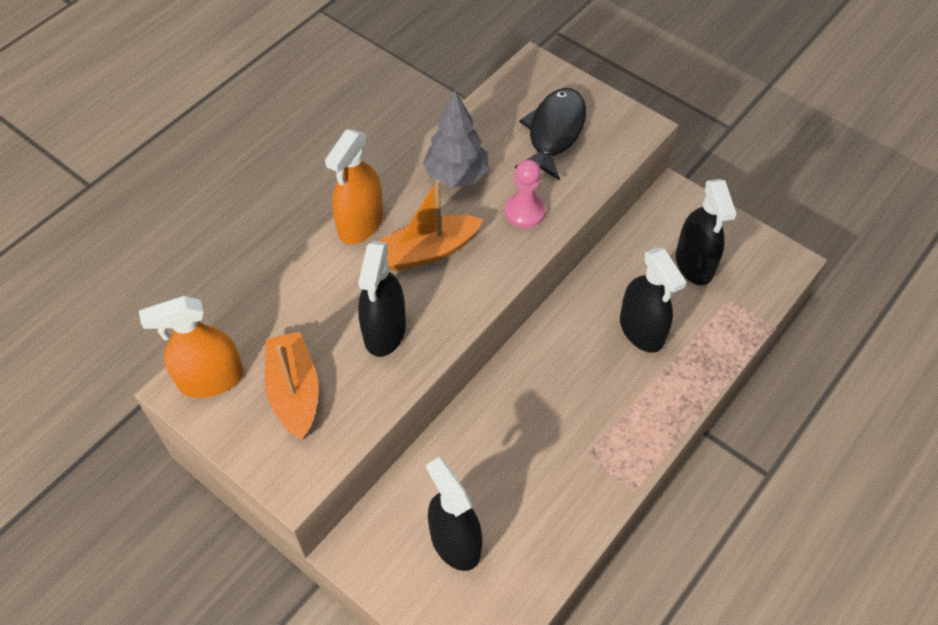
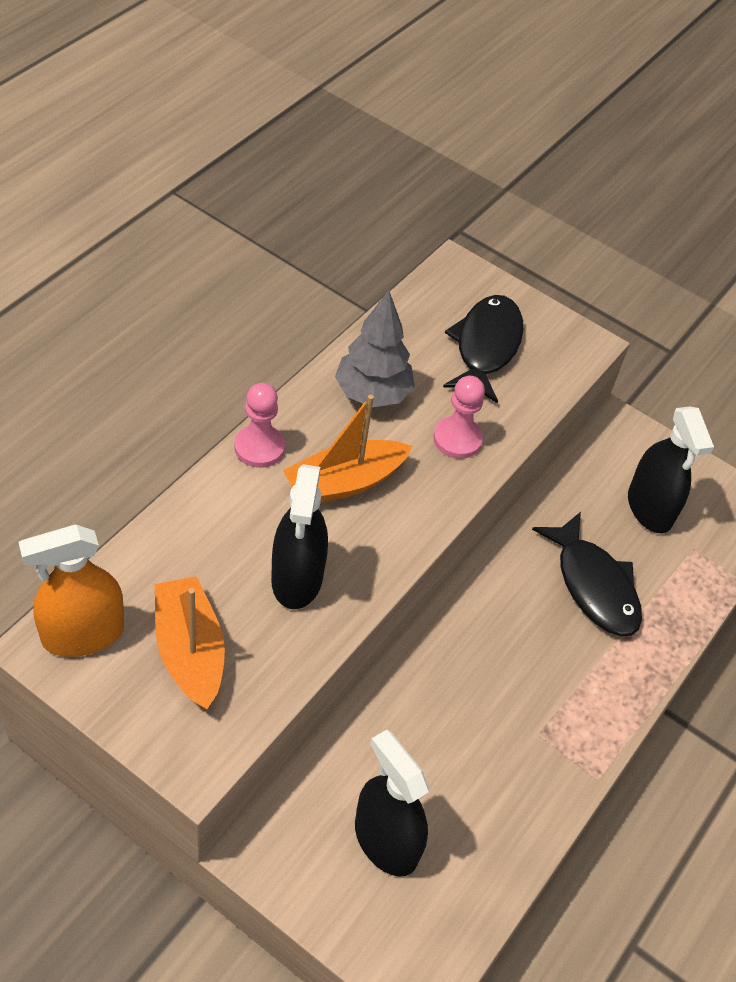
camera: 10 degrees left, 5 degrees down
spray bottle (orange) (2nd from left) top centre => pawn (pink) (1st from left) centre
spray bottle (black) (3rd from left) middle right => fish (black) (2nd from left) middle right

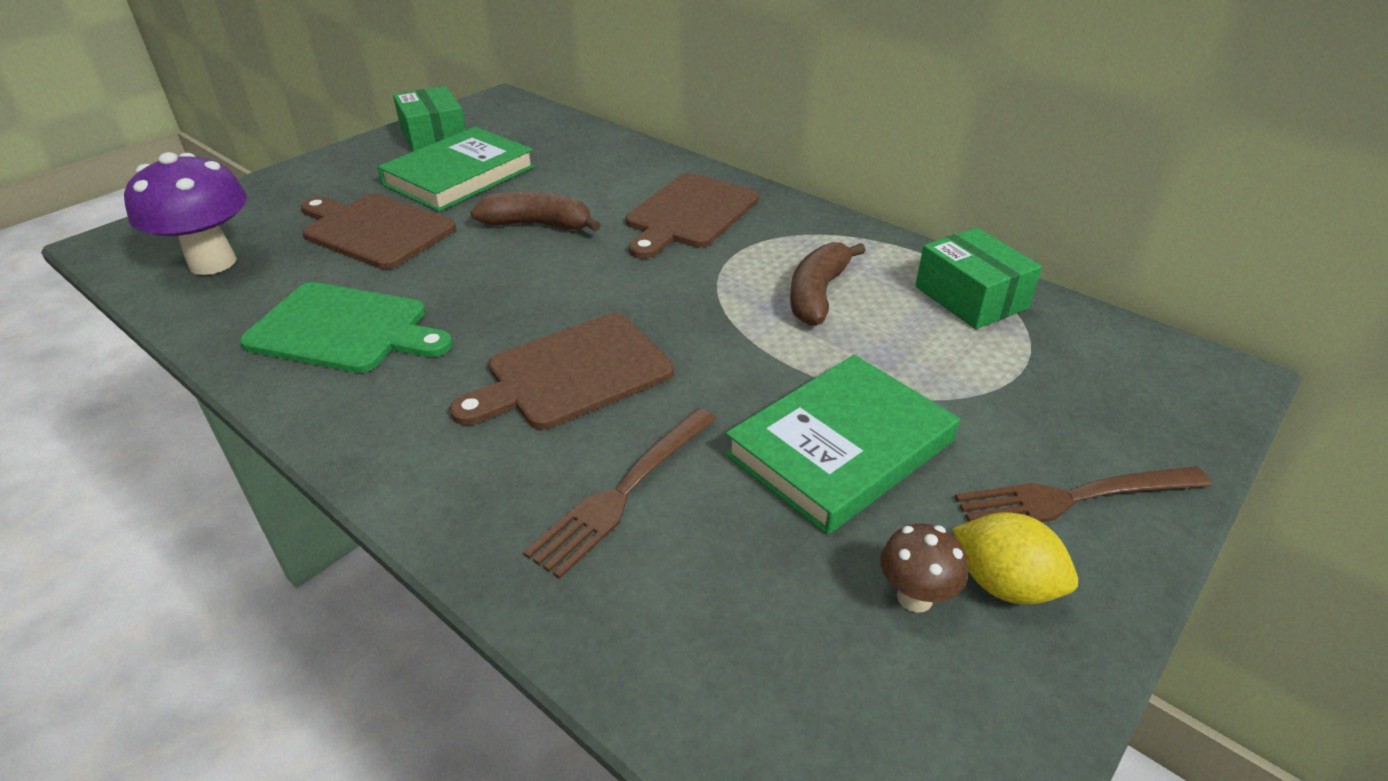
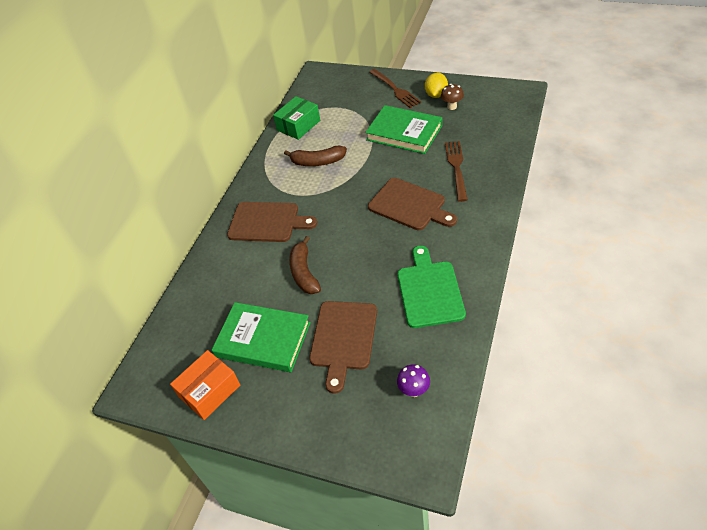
camera: 105 degrees left, 10 degrees up
box (green) (1st from left) top left => box (orange) bottom left
fork (brown) (1st from left in the first image) centre => fork (brown) (2nd from left) top centre, 105 degrees counterclockwise
mushroom (purple) top left => mushroom (purple) bottom centre, x0.51

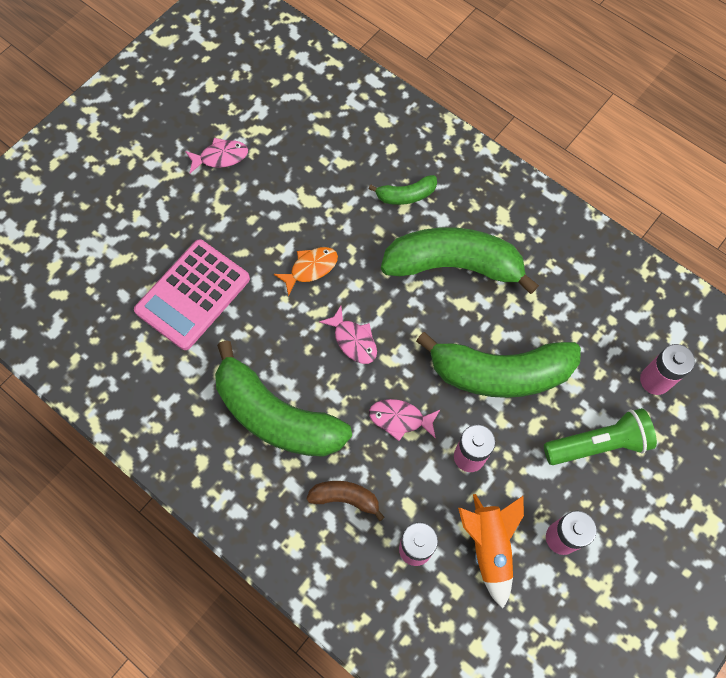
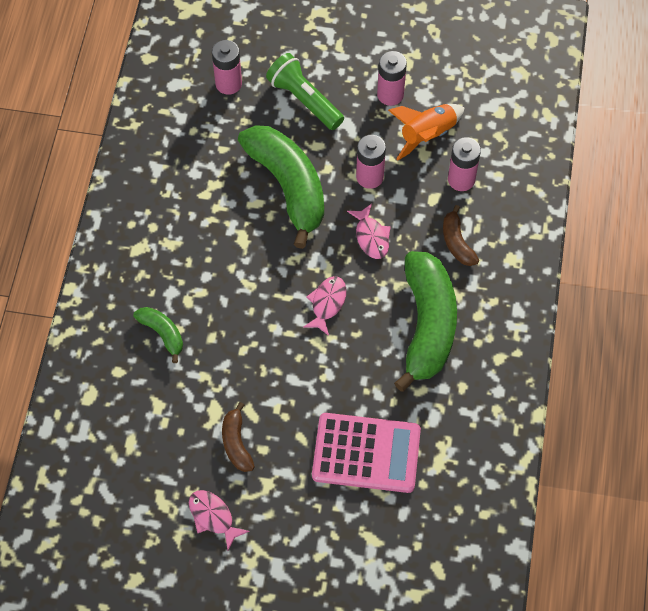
camera: 120 degrees left, 5 degrees down
fish (orange) centre => nothing
banana (green) (3rd from left) centre => nothing
nothing => banana (brown) (1st from left) bottom centre

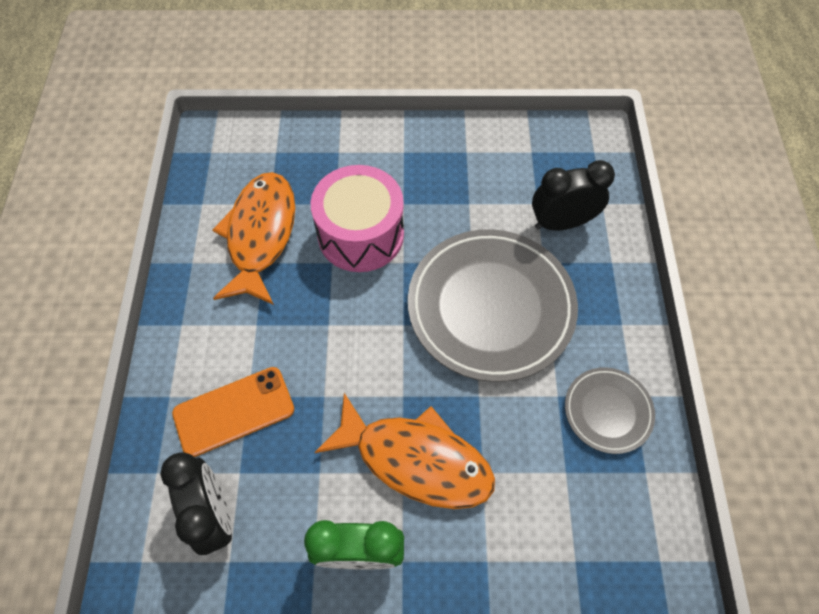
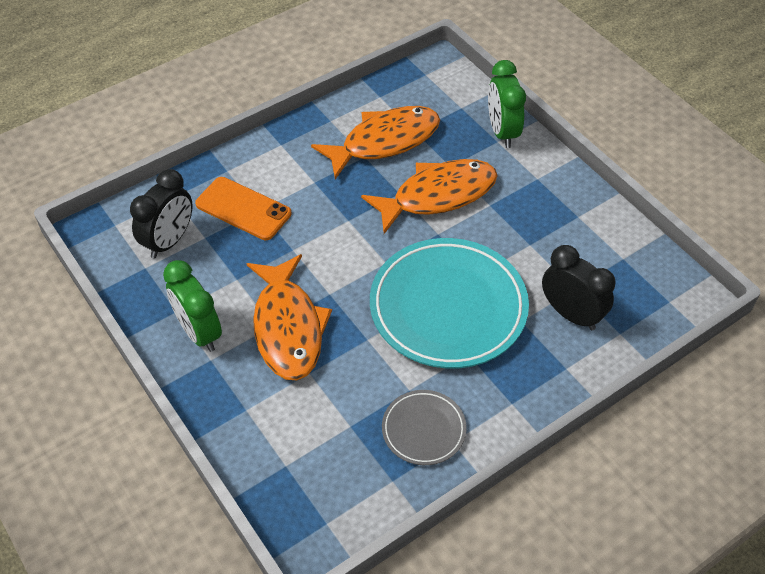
camera: 55 degrees right, 10 degrees down
nothing => clock (green) (2nd from left) top centre
drum (pink) centre => fish (orange) (3rd from left) centre
plate (grey) (1st from left) centre => plate (turquoise) centre

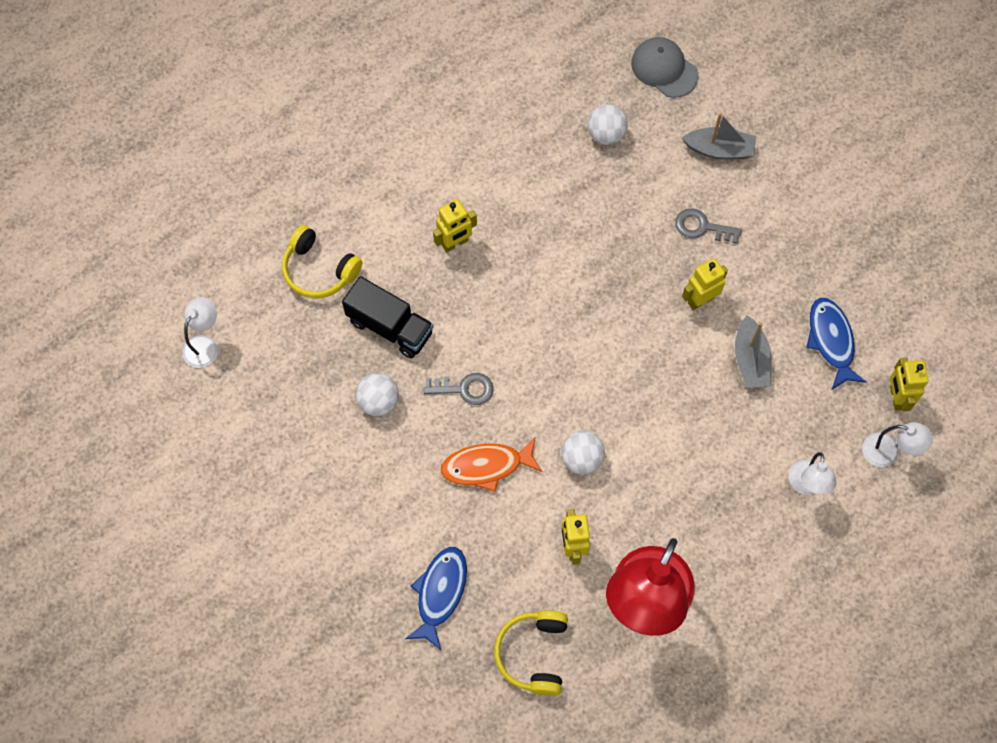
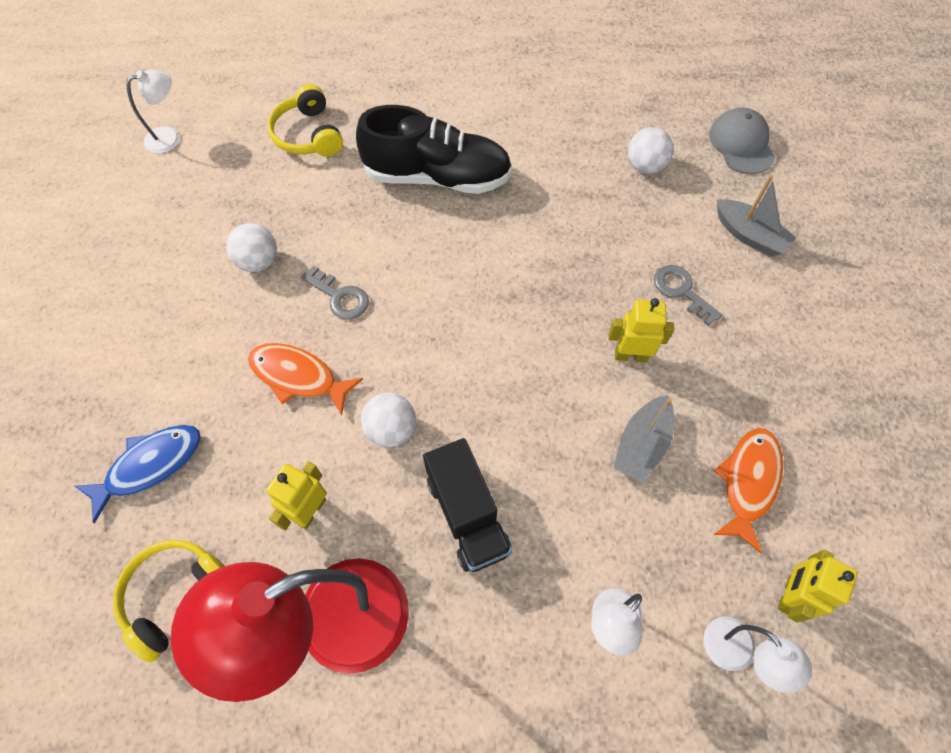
camera: 35 degrees right, 5 degrees down
truck (black) centre => truck (black) bottom centre, move
robot (yellow) (1st from left) top centre => shoe (black) top centre
fish (blue) (2nd from left) middle right => fish (orange) (2nd from left) middle right

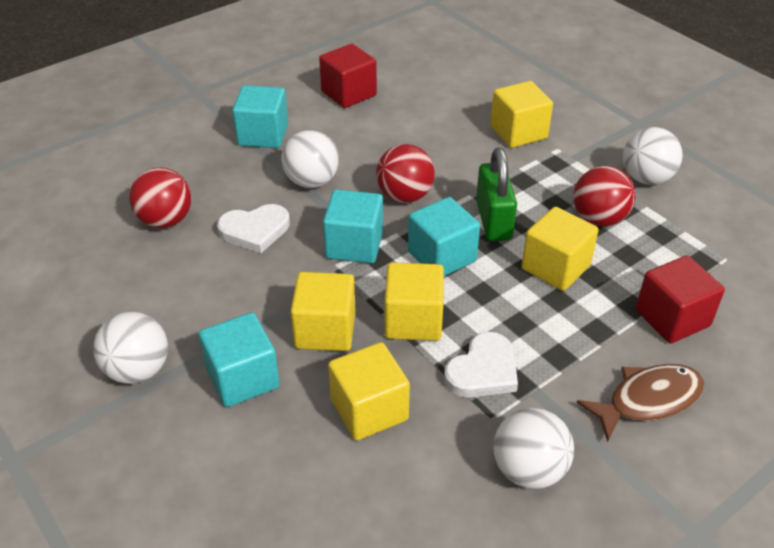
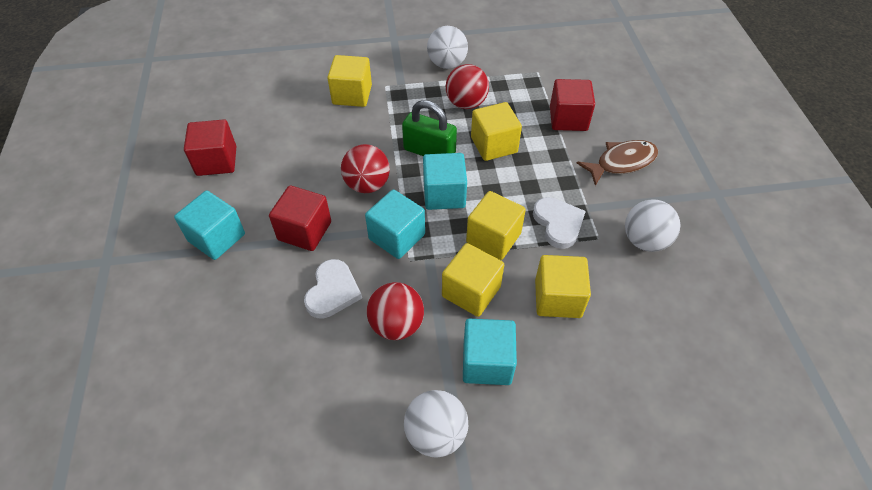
camera: 60 degrees left, 10 degrees up
ball (red) (1st from left in the first image) middle left => ball (red) (2nd from left) centre, move
ball (white) (2nd from left) top centre => cube (red) (2nd from left) centre
fish (brown) bottom right => fish (brown) top right, 60 degrees clockwise

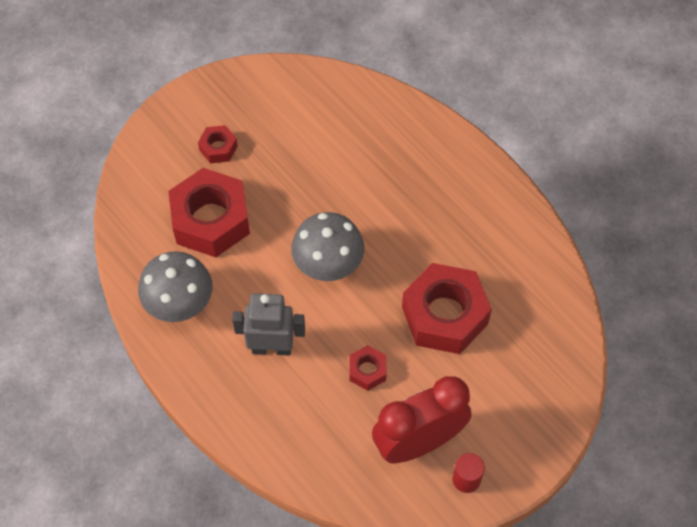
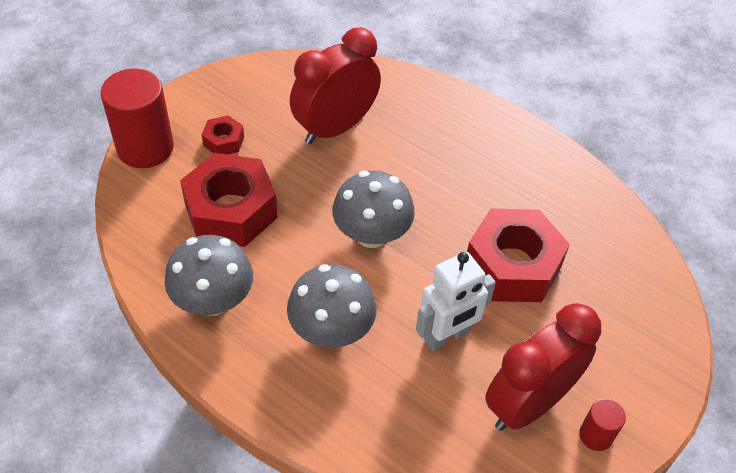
camera: 15 degrees left, 10 degrees down
nothing => cylinder (red) (1st from left) top left
nothing => clock (red) (1st from left) top centre
robot (grey) centre => mushroom (grey) (2nd from left) centre
nut (red) (3rd from left) bottom centre => robot (white) centre

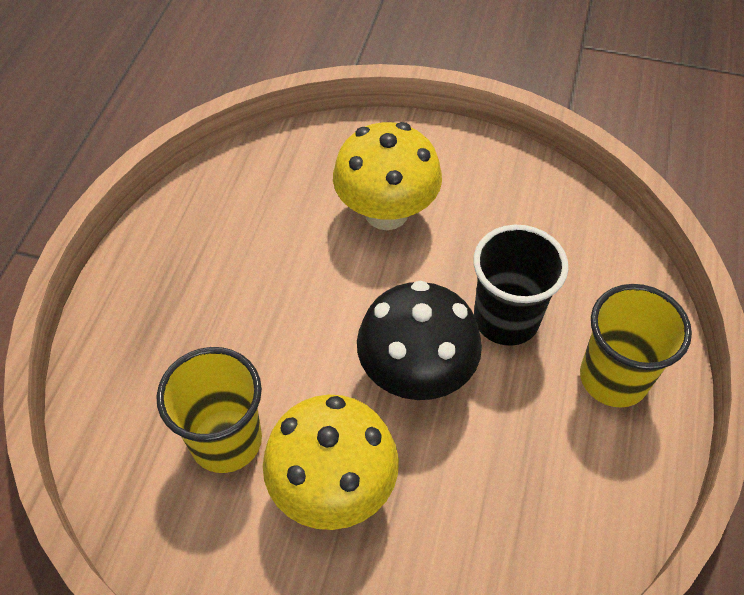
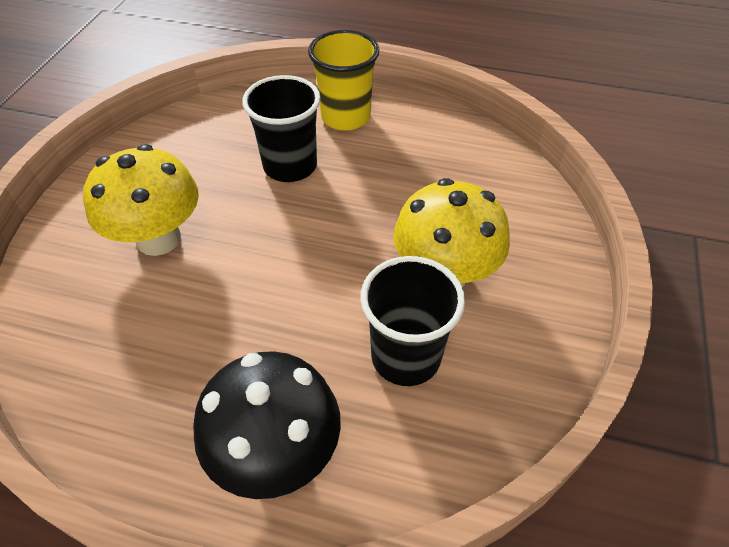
camera: 90 degrees left, 5 degrees down
mushroom (black) centre => mushroom (black) bottom centre, move
cup (yellow) (1st from left) bottom left => cup (black) (2nd from left) centre

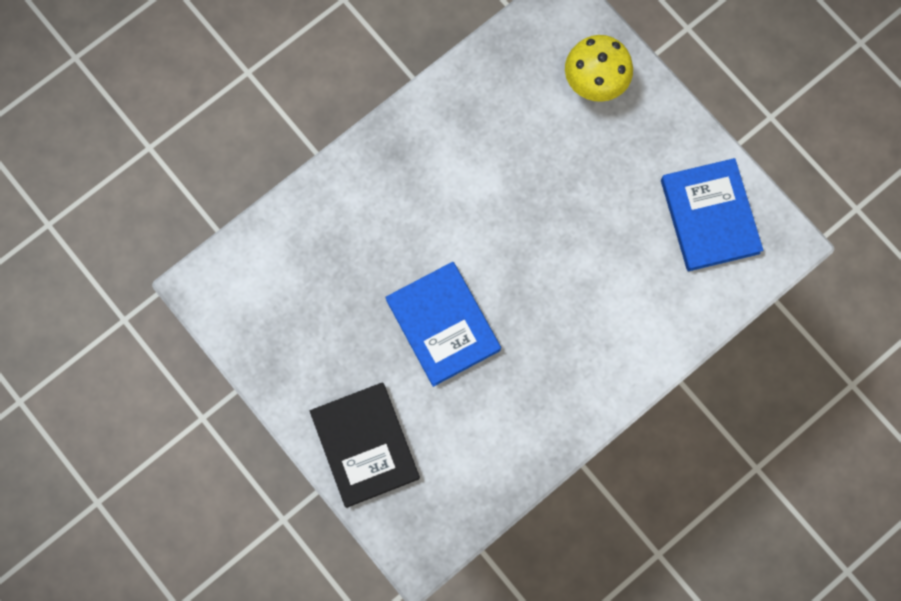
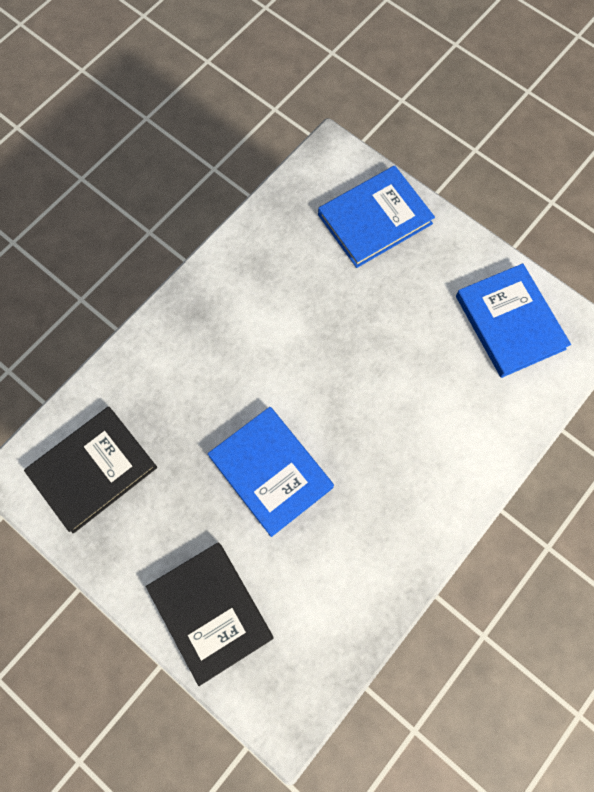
camera: 10 degrees left, 5 degrees down
nothing => book (black) (1st from left) middle left
mushroom (yellow) top centre => book (blue) (2nd from left) top centre

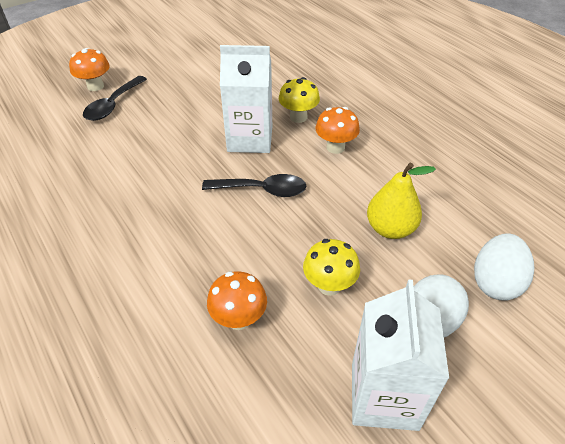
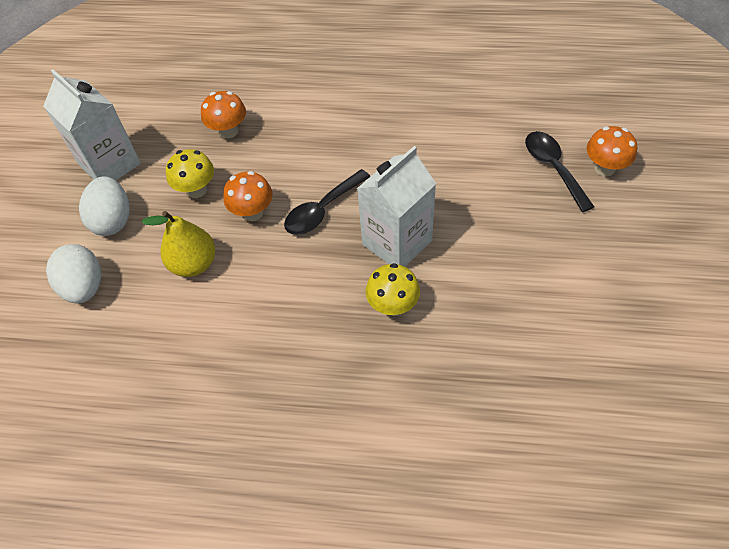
camera: 135 degrees right, 10 degrees up
mushroom (orange) (3rd from left in the first image) top centre => mushroom (orange) (2nd from left) centre, move

